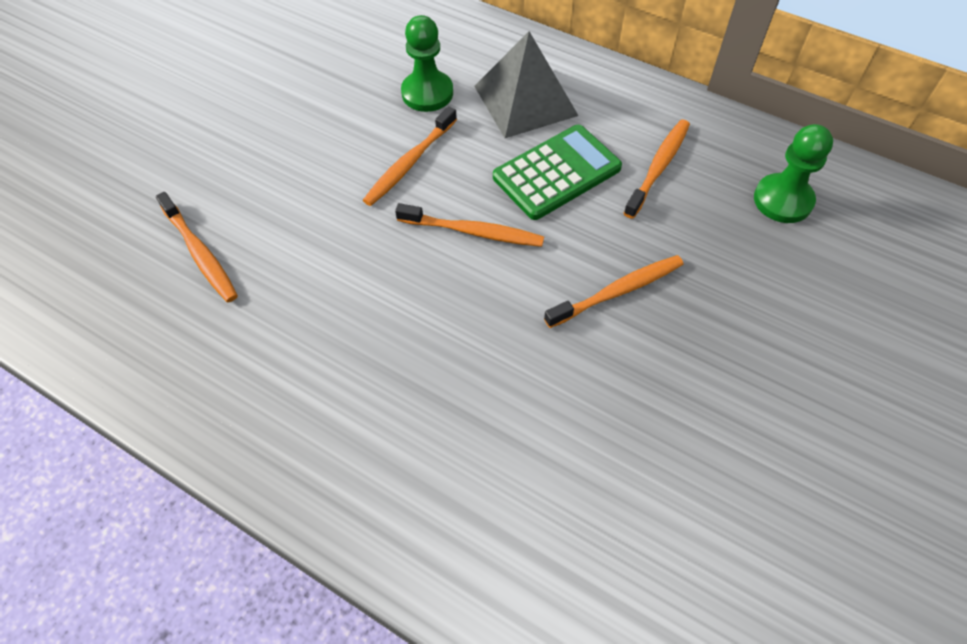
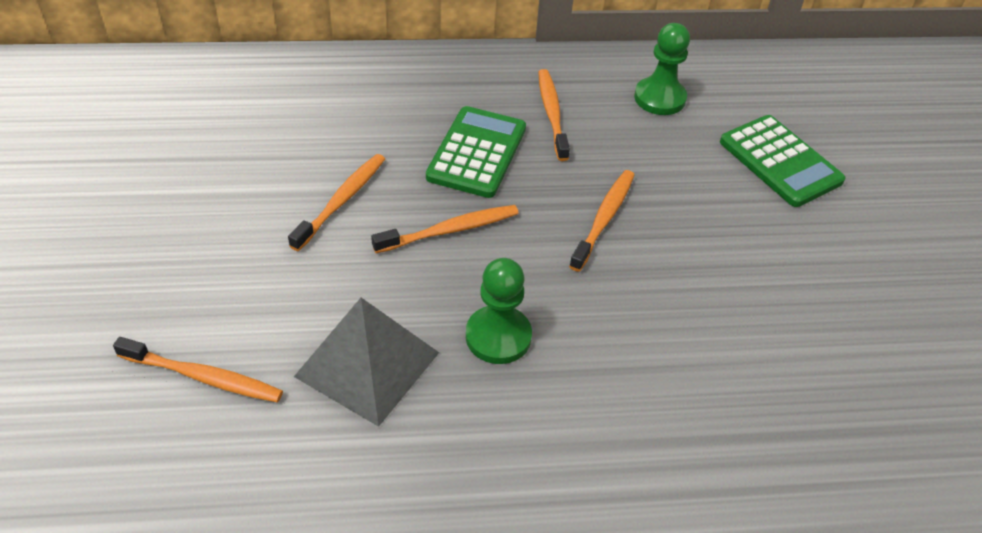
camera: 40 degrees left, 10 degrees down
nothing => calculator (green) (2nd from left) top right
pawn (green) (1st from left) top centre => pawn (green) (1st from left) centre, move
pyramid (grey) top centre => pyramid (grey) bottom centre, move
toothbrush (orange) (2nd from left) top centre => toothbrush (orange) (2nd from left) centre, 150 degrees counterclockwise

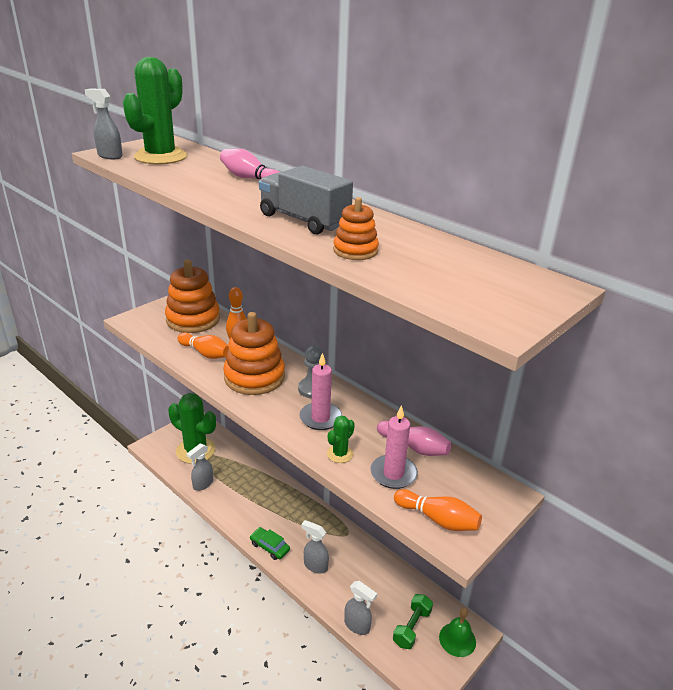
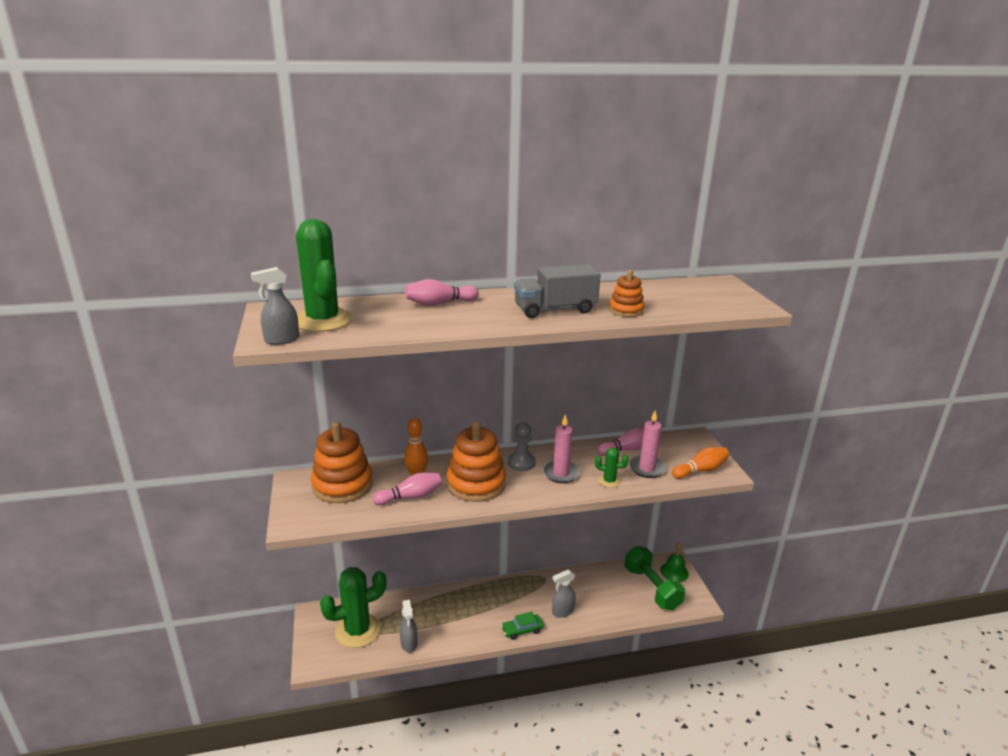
camera: 55 degrees left, 5 degrees down
spray bottle (grey) (4th from left) bottom centre => nothing
bowling pin (orange) (1st from left) middle left => bowling pin (pink) (1st from left) centre
cactus (green) (3rd from left) centre, 60 degrees counterclockwise
dumbbell (green) bottom centre, x1.61

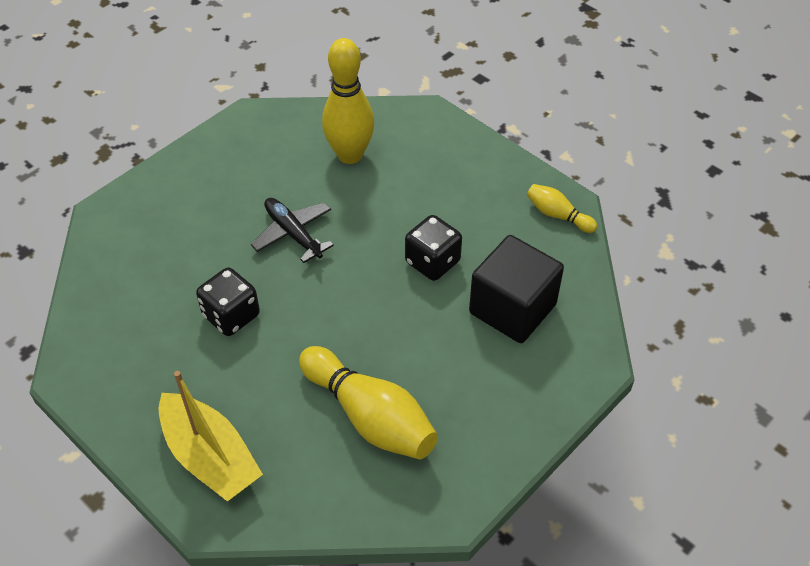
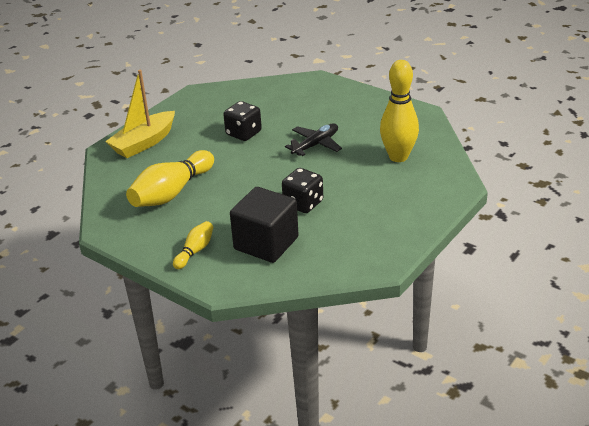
camera: 85 degrees right, 15 degrees down
bowling pin (yellow) (3rd from left in the first image) middle right => bowling pin (yellow) (2nd from left) middle left, move

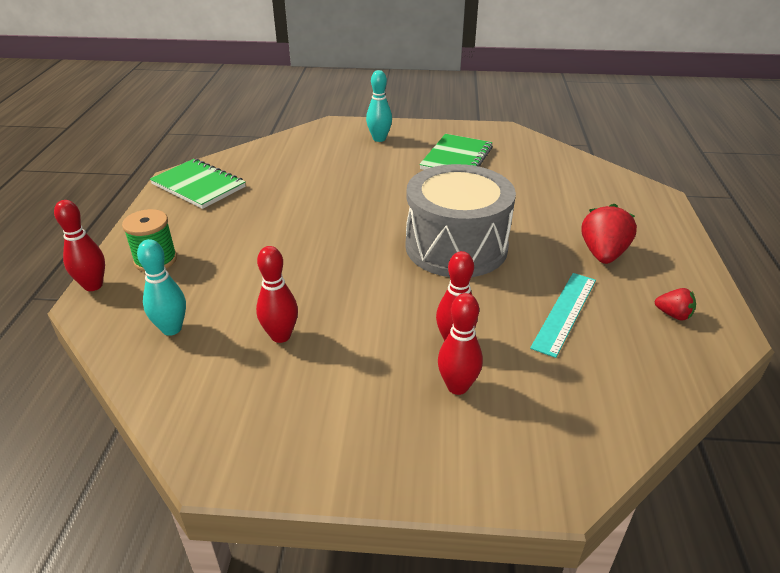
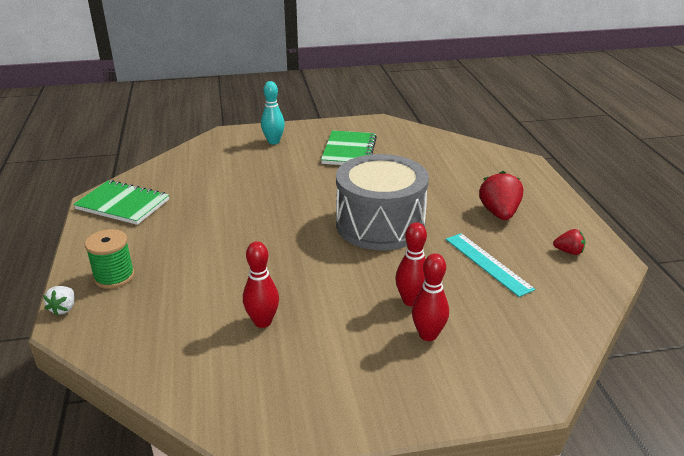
camera: 15 degrees left, 5 degrees down
bowling pin (turquoise) (1st from left) middle left => nothing
bowling pin (red) (1st from left) middle left => strawberry (white) middle left
ruler (turquoise) middle right, 45 degrees counterclockwise

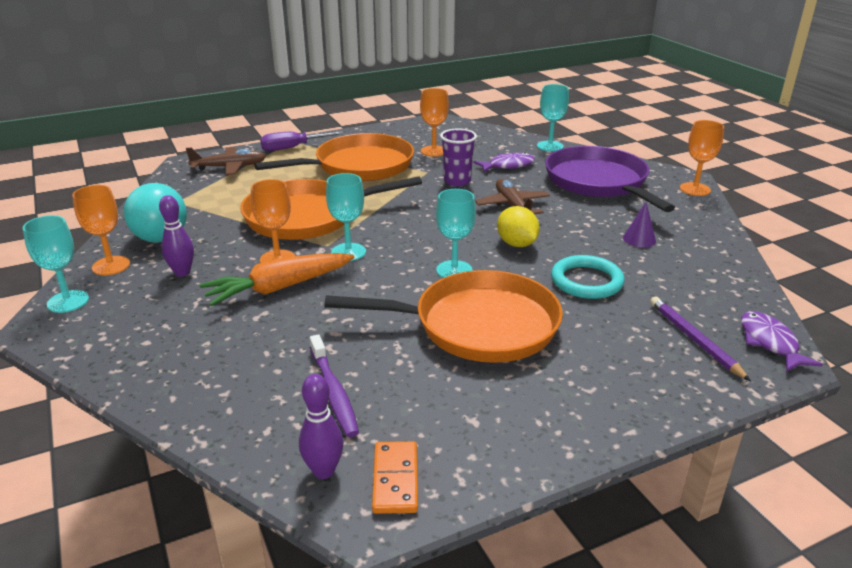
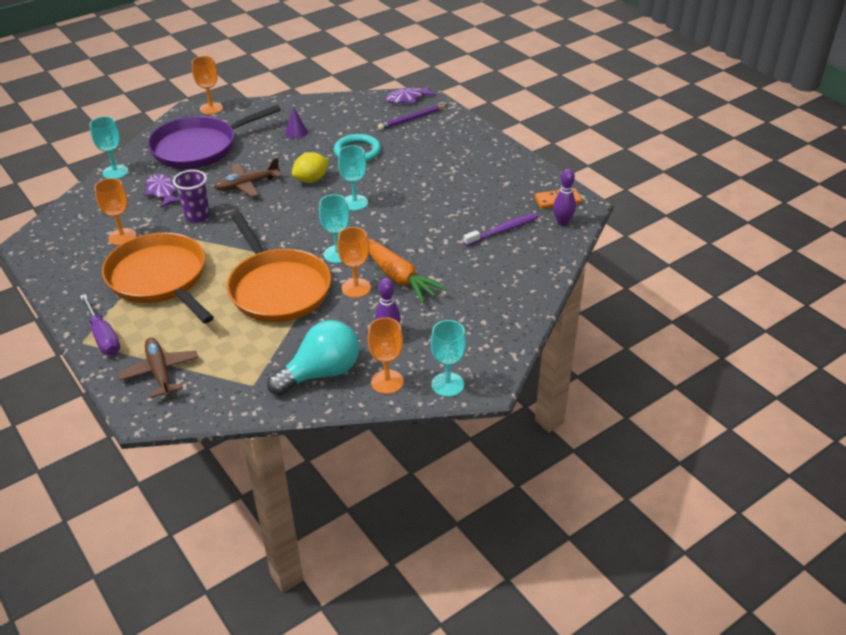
camera: 100 degrees left, 10 degrees up
pan (orange) (3rd from left) centre => nothing

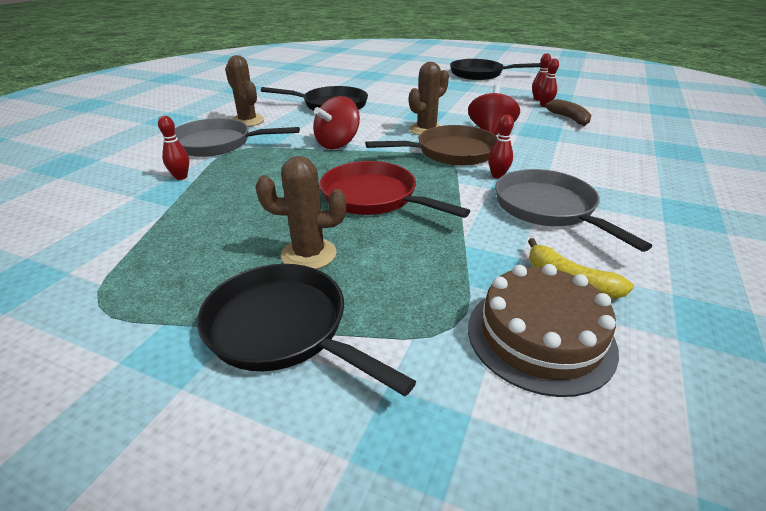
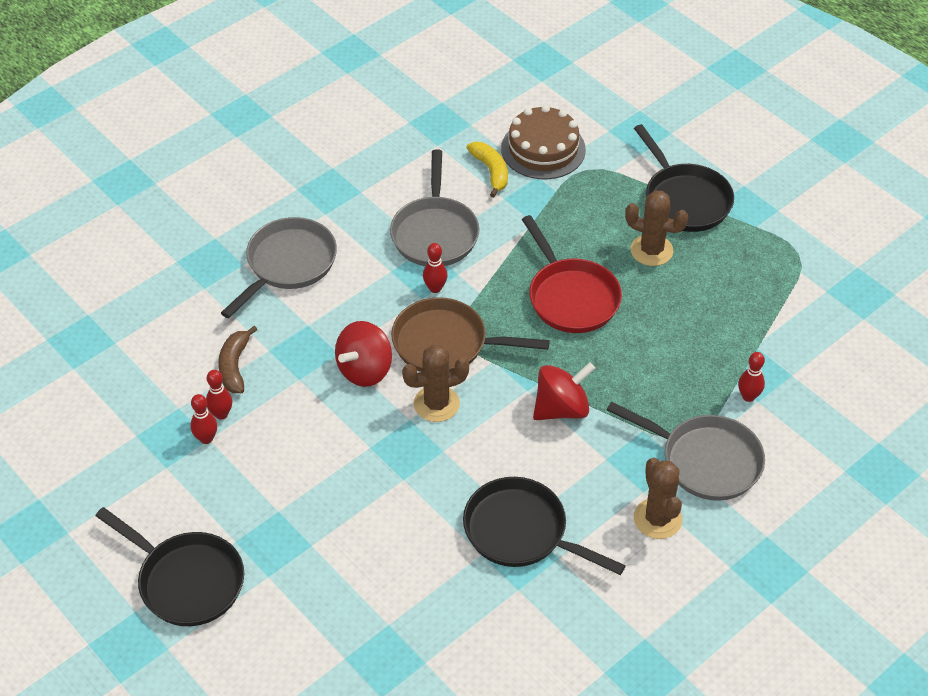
camera: 155 degrees left, 15 degrees up
nothing => pan (grey) (1st from left) middle left

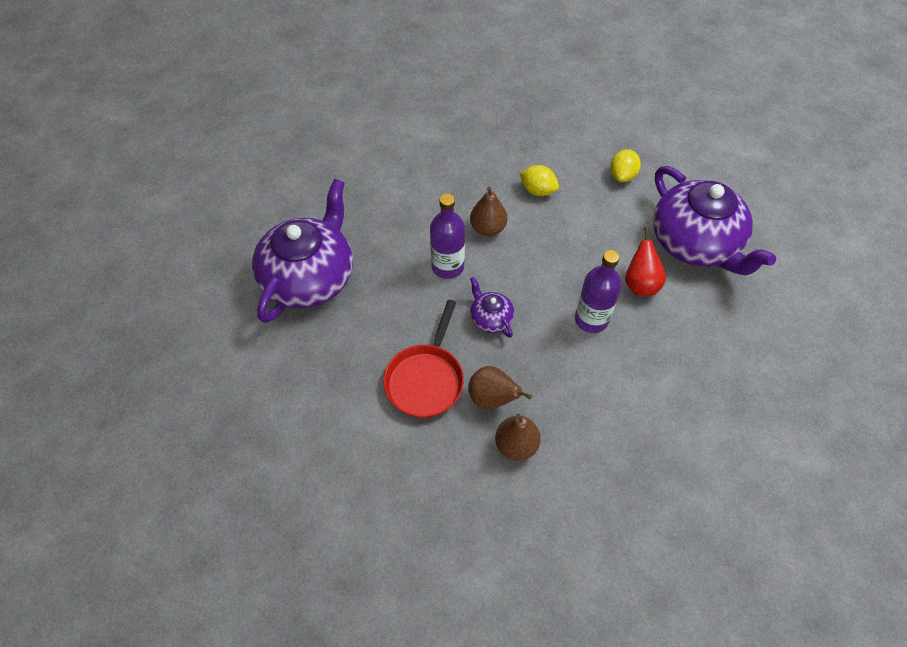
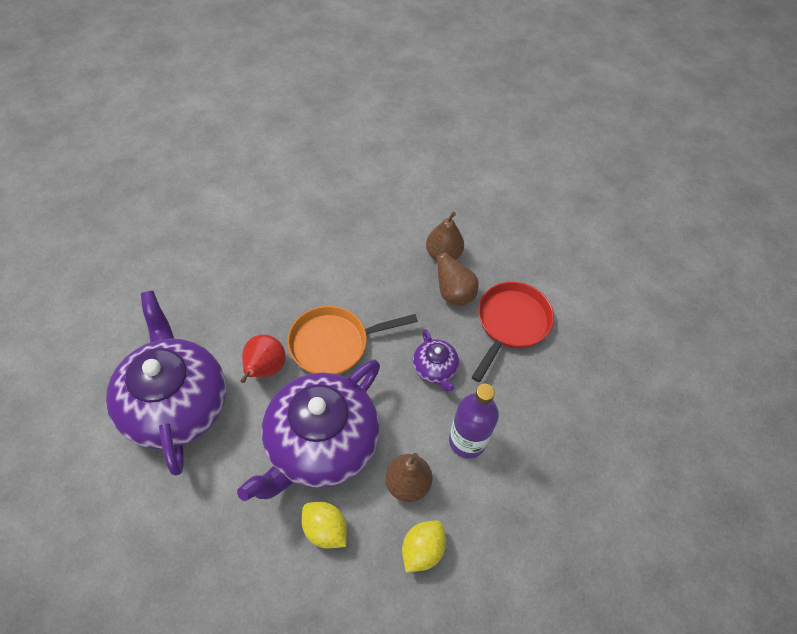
camera: 170 degrees left, 0 degrees up
teapot (purple) (1st from left in the first image) middle left => teapot (purple) (2nd from left) bottom centre, move
lemon (yellow) (2nd from left) top right => lemon (yellow) (2nd from left) bottom centre, move
bottle (purple) (2nd from left) centre => pan (orange) centre

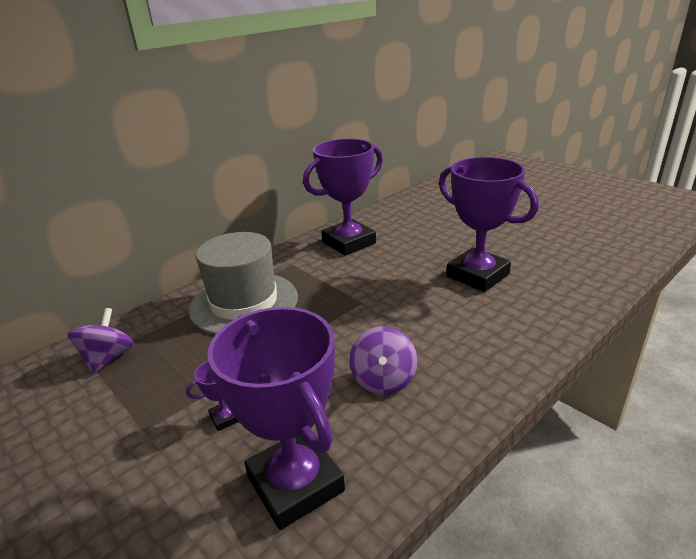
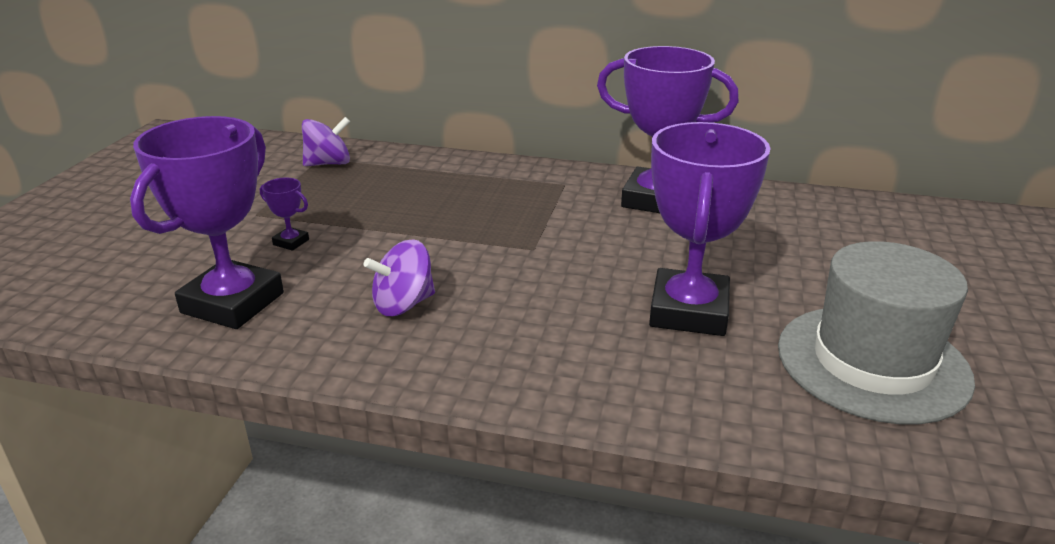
camera: 55 degrees right, 0 degrees up
hat (grey) centre => hat (grey) middle right, move

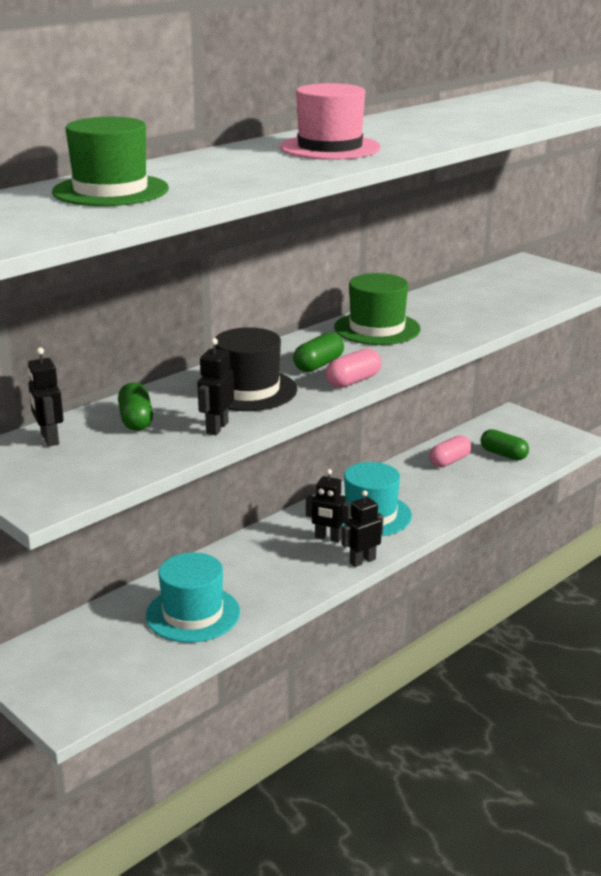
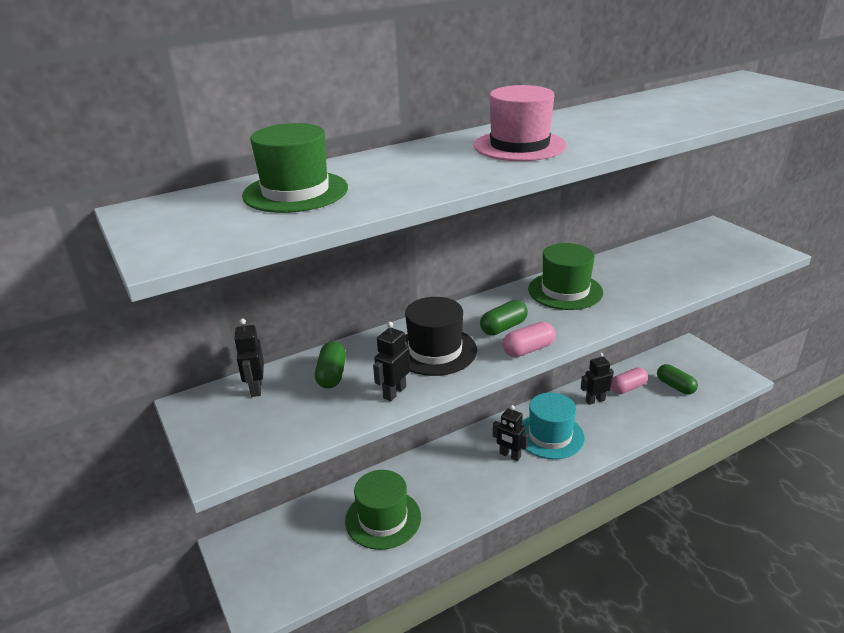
camera: 15 degrees right, 5 degrees up
robot (black) (4th from left) centre => robot (black) (4th from left) middle right, move
hat (turquoise) (1st from left) bottom left => hat (green) (2nd from left) bottom centre

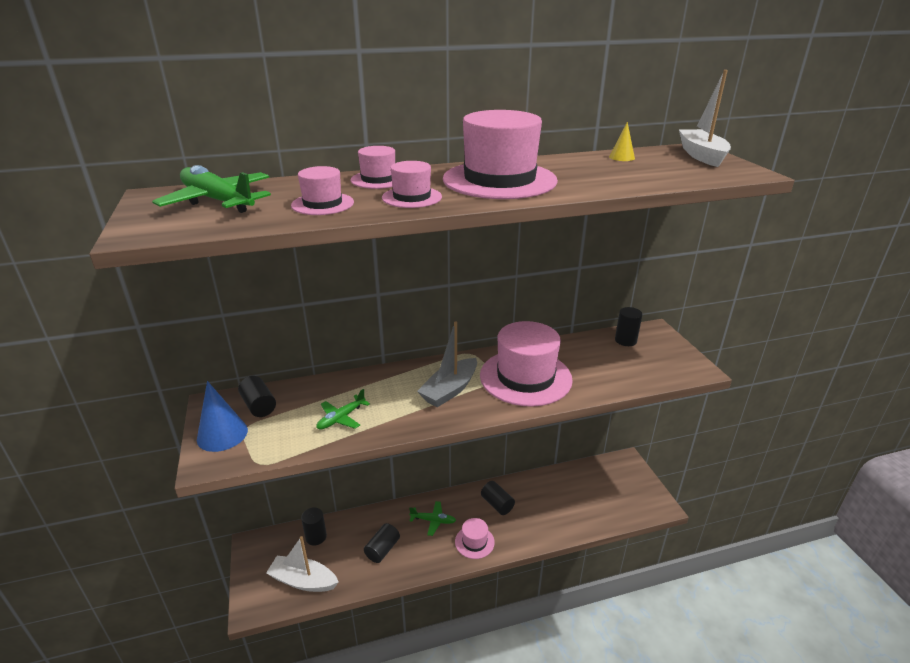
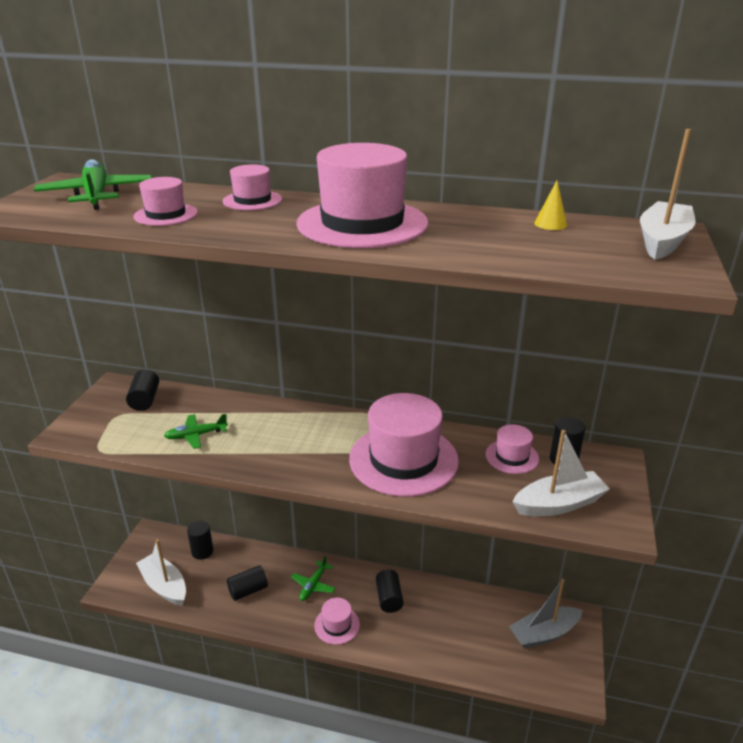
camera: 30 degrees right, 0 degrees up
cone (blue) middle left => nothing
nothing => boat (white) (2nd from left) middle right
hat (pink) (3rd from left in the first image) top centre => hat (pink) (6th from left) middle right, move
boat (grey) centre => boat (grey) bottom right, move
plane (green) (3rd from left) bottom centre, 75 degrees clockwise

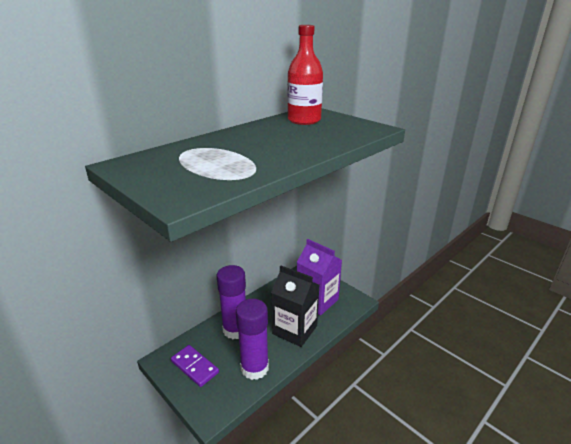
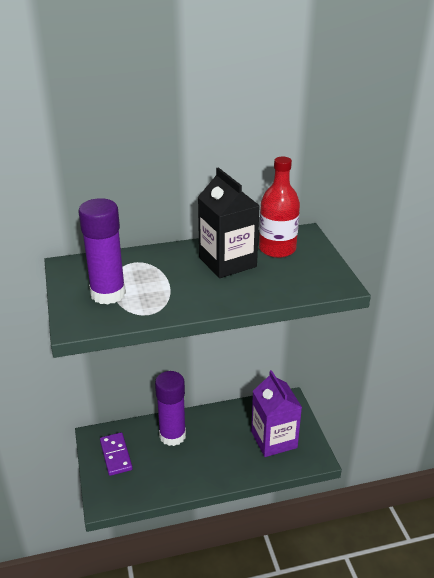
camera: 30 degrees right, 5 degrees up
glue stick (purple) (2nd from left in the first image) bottom centre => glue stick (purple) (1st from left) middle left, move
carton (black) bottom centre => carton (black) centre, move

